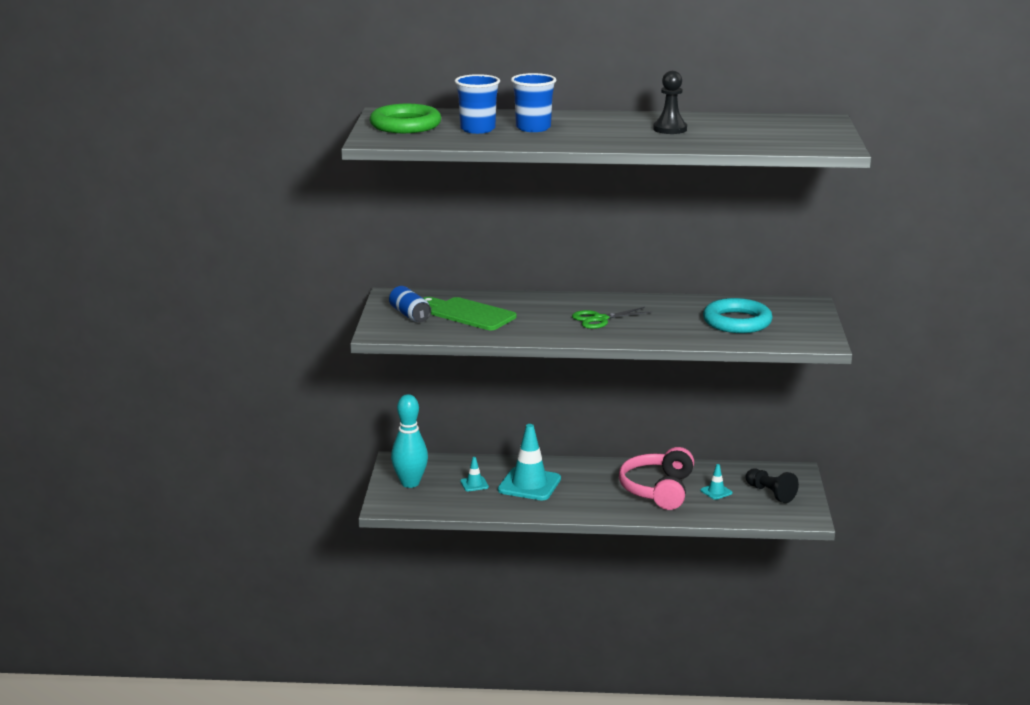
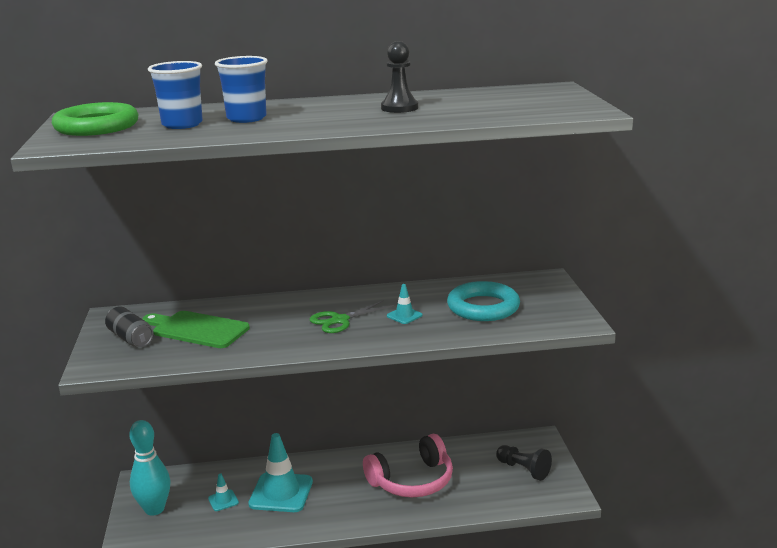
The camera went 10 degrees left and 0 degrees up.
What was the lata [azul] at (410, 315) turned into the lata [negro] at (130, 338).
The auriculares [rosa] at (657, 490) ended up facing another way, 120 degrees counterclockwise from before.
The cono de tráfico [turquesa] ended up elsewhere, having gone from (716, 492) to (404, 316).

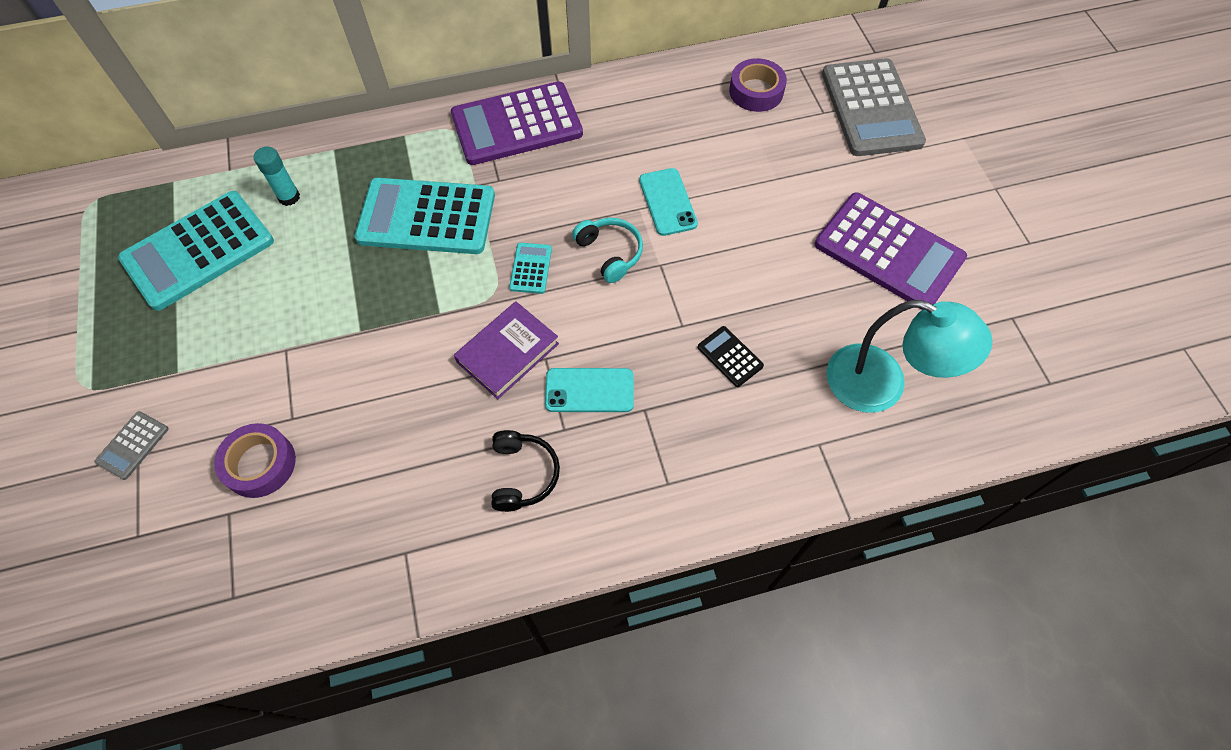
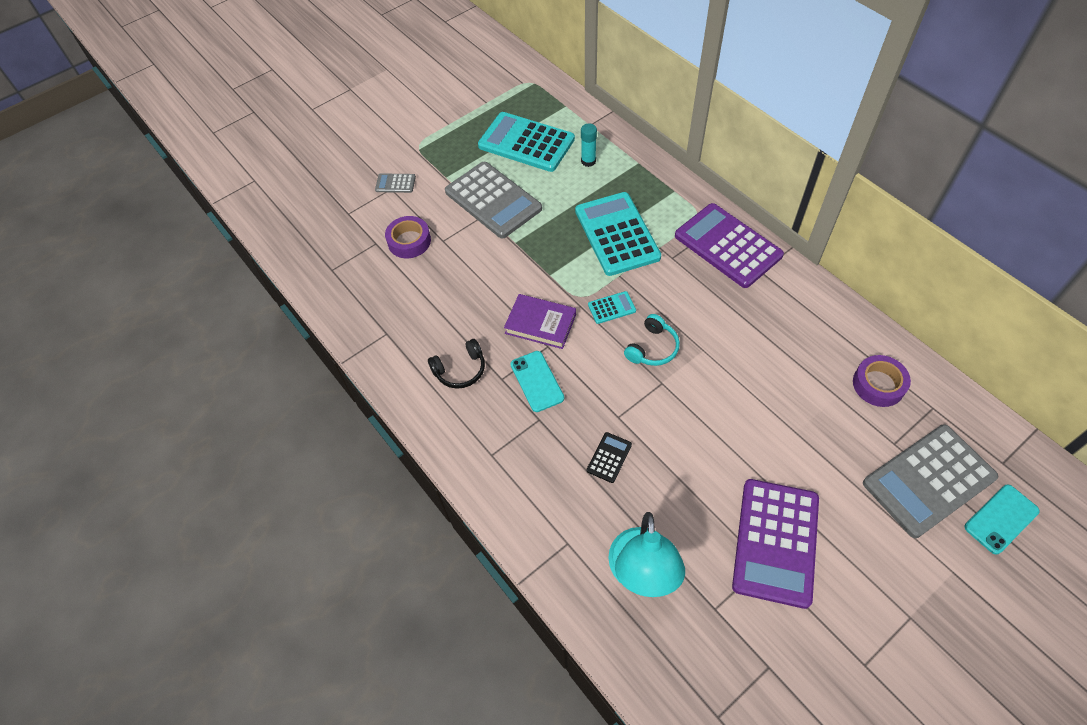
The camera went 70 degrees right and 5 degrees down.
The móvil [turquesa] ended up elsewhere, having gone from (667, 202) to (1001, 519).
The second view gained the calculadora [gris] at (493, 200).

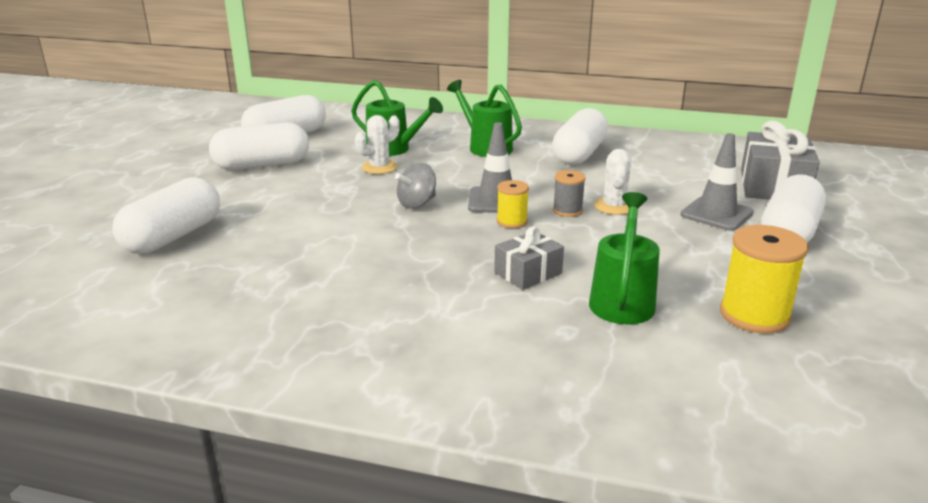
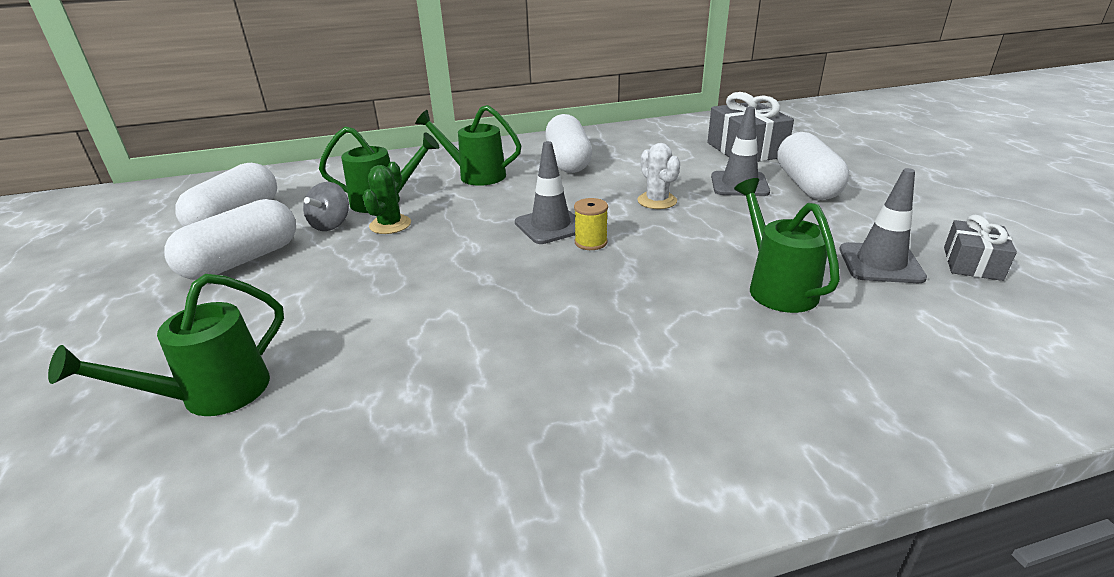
The camera went 30 degrees left and 5 degrees up.
Where the cápsula [blanco] stood at (173, 237), the regadera [verde] came to stand at (212, 395).
What was the cactus [blanco] at (379, 167) turned into the cactus [verde] at (390, 225).
The peonza [gris] ended up elsewhere, having gone from (417, 204) to (331, 225).
The regalo [gris] ended up elsewhere, having gone from (528, 273) to (972, 263).
The second view lost the carrete [gris] at (567, 210).
Where the carrete [amarillo] stood at (754, 315), the cono de tráfico [gris] came to stand at (880, 263).

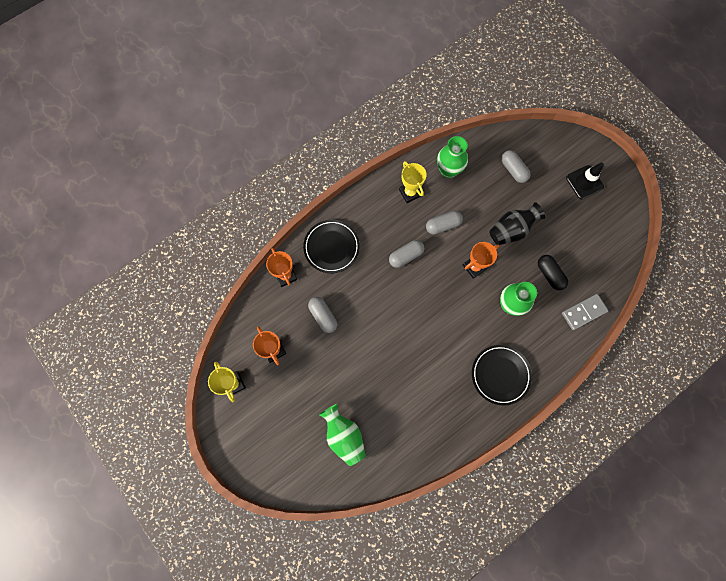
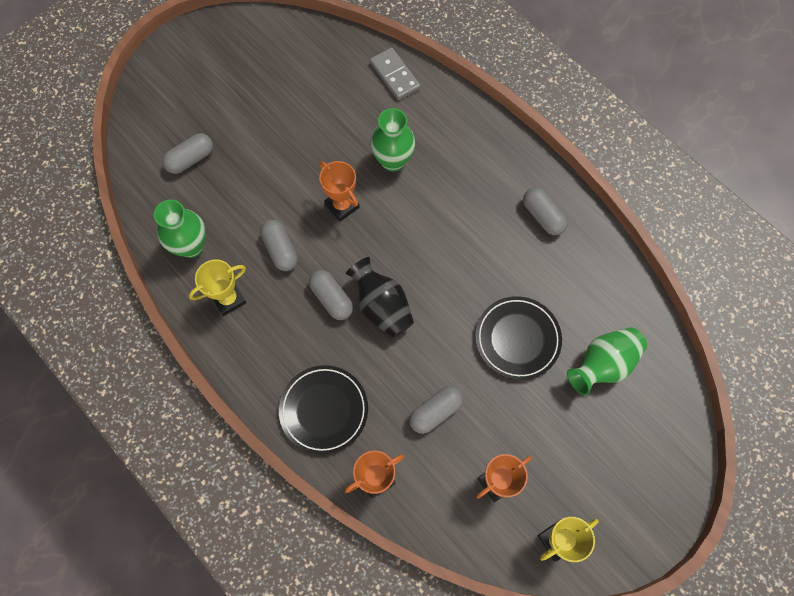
The camera went 95 degrees left and 5 degrees down.
The plato [negro] ended up elsewhere, having gone from (500, 375) to (517, 339).
The florero [negro] ended up elsewhere, having gone from (511, 230) to (382, 306).
The second view lost the cápsula [negro] at (549, 274).
The second view lost the cono de tráfico [negro] at (584, 182).
The second view gained the cápsula [gris] at (542, 216).

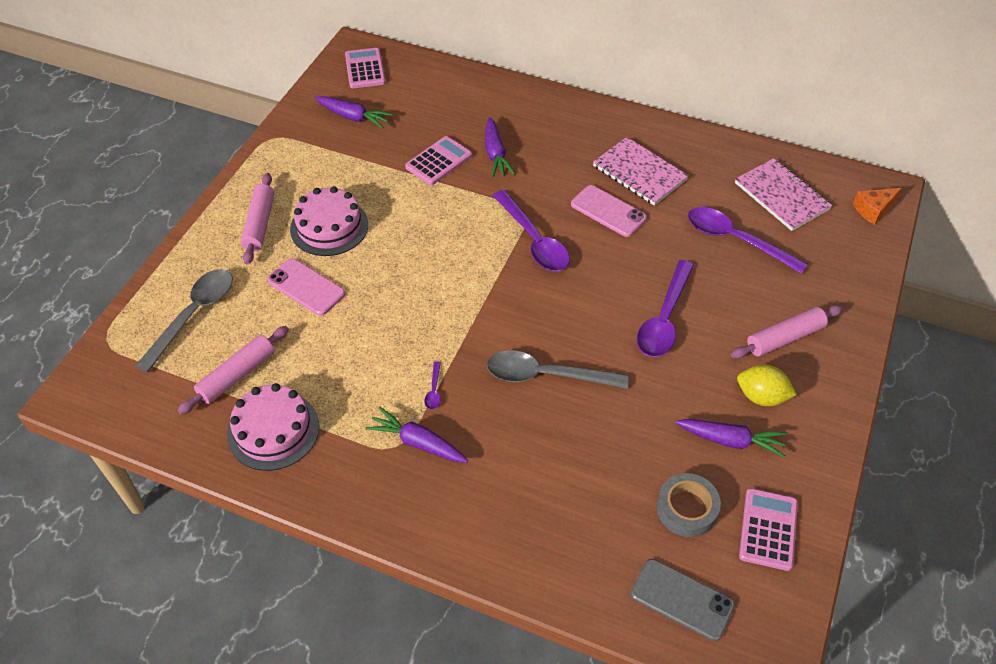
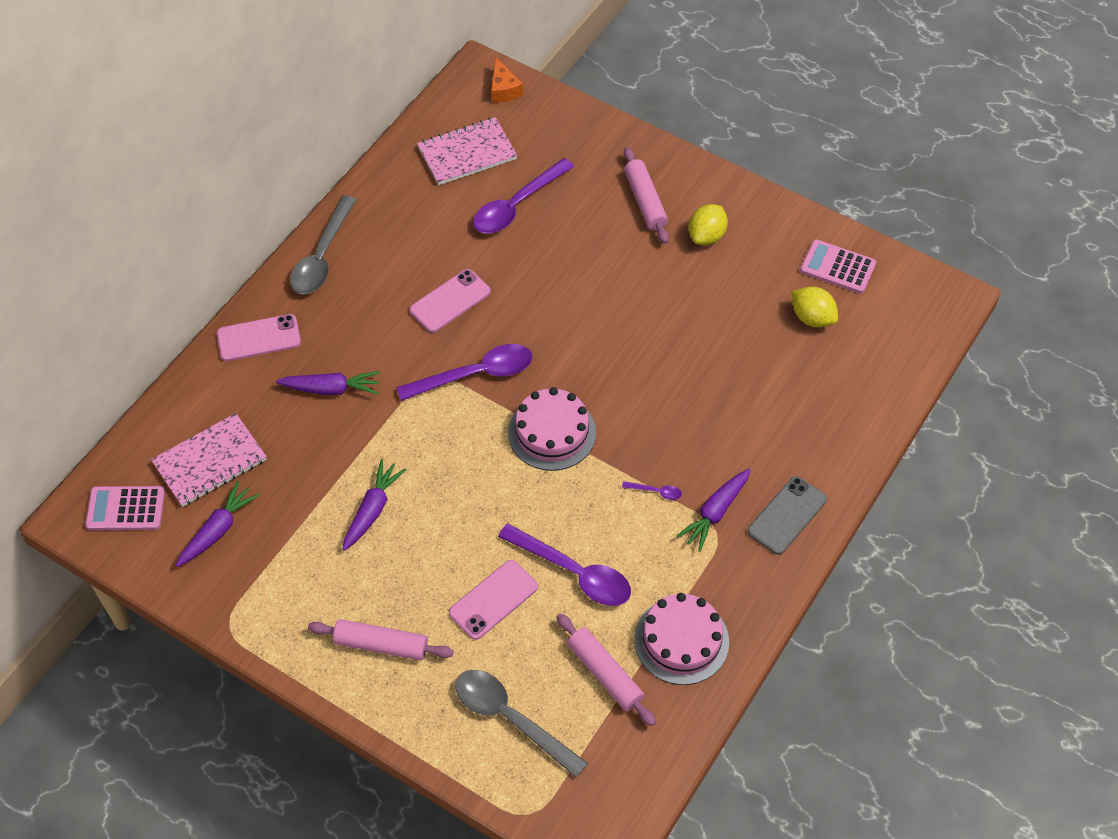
The camera went 80 degrees left and 5 degrees up.
The tarta [rosa] ended up elsewhere, having gone from (329, 227) to (552, 432).
The second view lost the calculadora [rosa] at (438, 161).
The cuchara [gris] ended up elsewhere, having gone from (546, 375) to (322, 256).
The cuaderno [rosa] ended up elsewhere, having gone from (639, 173) to (210, 461).
The móvil [gris] ended up elsewhere, having gone from (682, 599) to (787, 515).
The cuchara [morado] ended up elsewhere, having gone from (664, 319) to (573, 572).
Where the cinta adhesiva [gris] stood at (686, 509), the limón [amarillo] came to stand at (812, 318).
The zanahoria [morado] ended up elsewhere, having gone from (731, 440) to (372, 510).
The second view gained the móvil [rosa] at (258, 338).

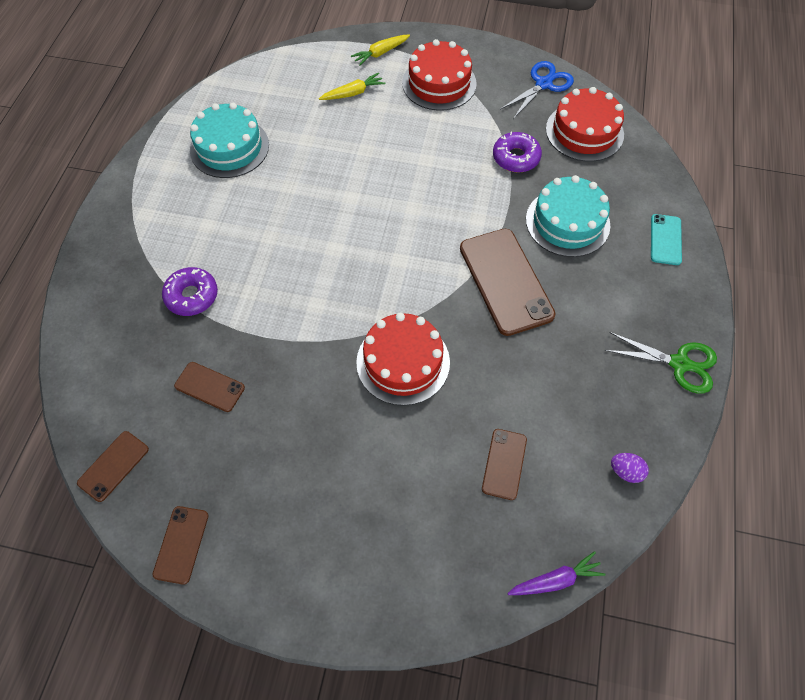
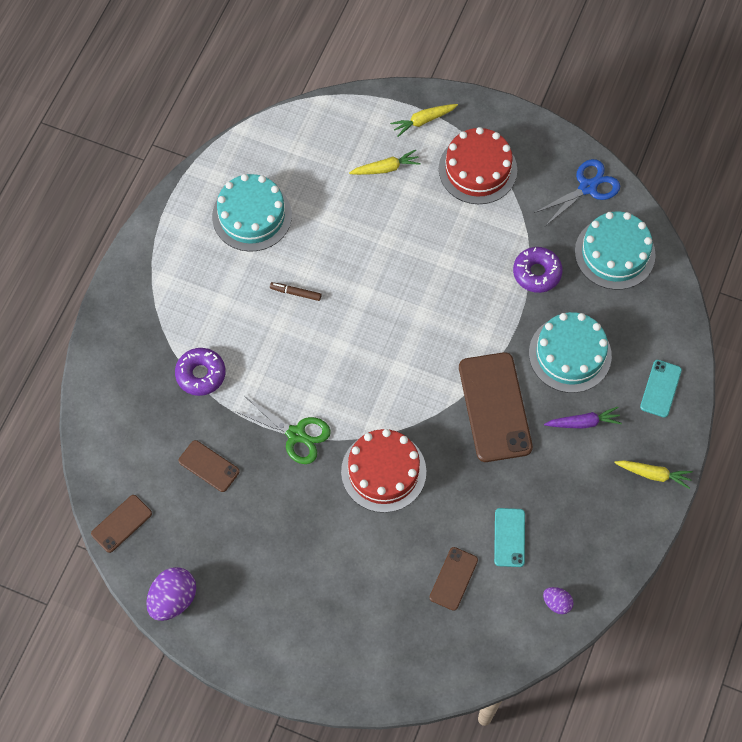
The camera went 10 degrees right and 5 degrees up.
Where the móvil [marrón] stood at (181, 544), the huevo [morado] came to stand at (173, 599).
The zanahoria [morado] ended up elsewhere, having gone from (555, 580) to (583, 422).
What was the tarta [rojo] at (584, 132) turned into the tarta [turquesa] at (614, 253).
The tijeras [verde] ended up elsewhere, having gone from (680, 364) to (296, 434).
The second view gained the rotulador [marrón] at (295, 293).
The second view gained the móvil [turquesa] at (509, 537).
The second view gained the zanahoria [amarillo] at (653, 474).

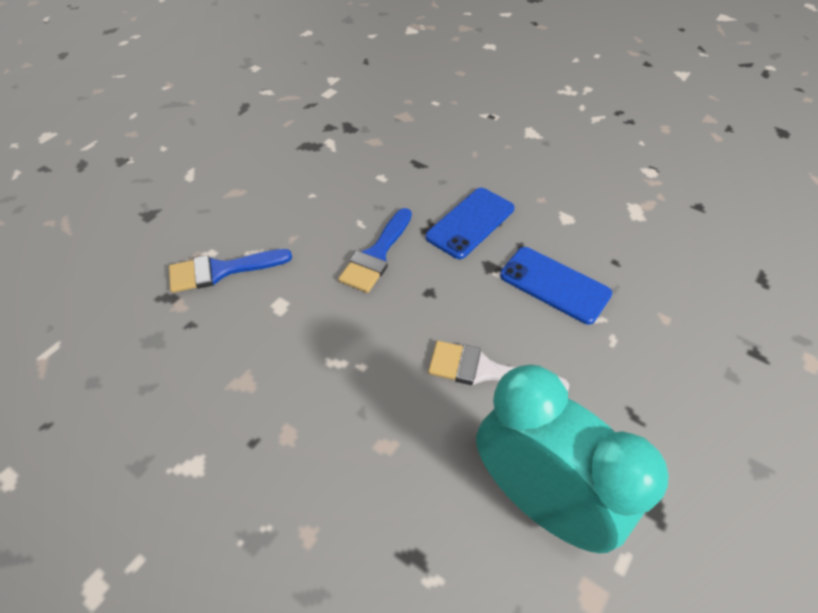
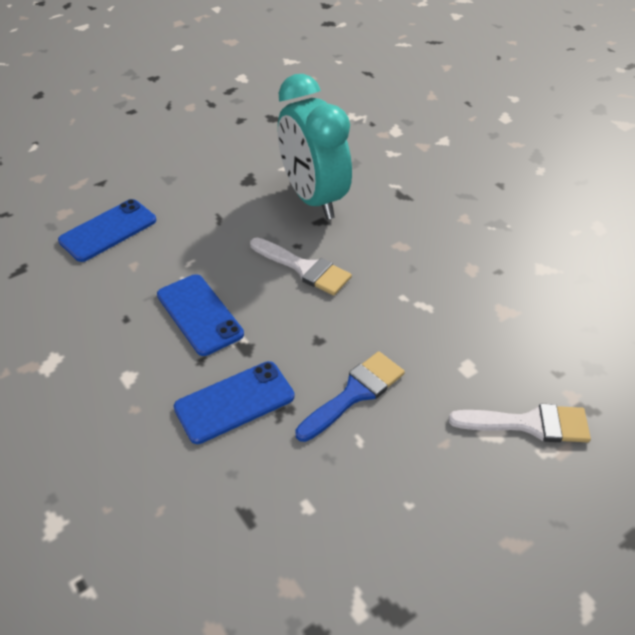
The camera went 160 degrees left and 5 degrees down.
What was the pincel [azul] at (221, 271) turned into the pincel [blanco] at (529, 424).
The second view gained the móvil [azul] at (108, 230).

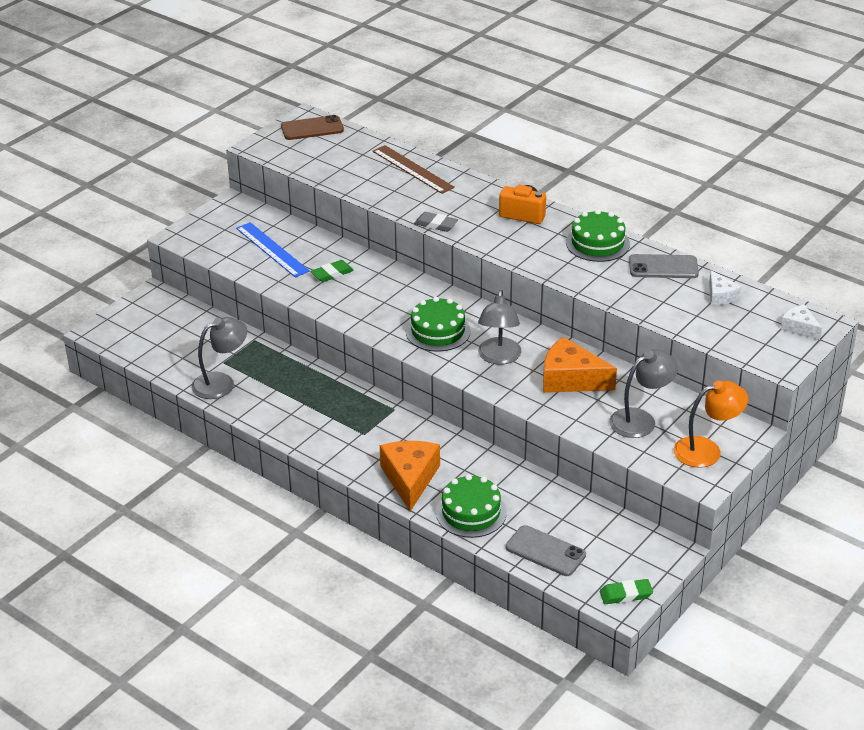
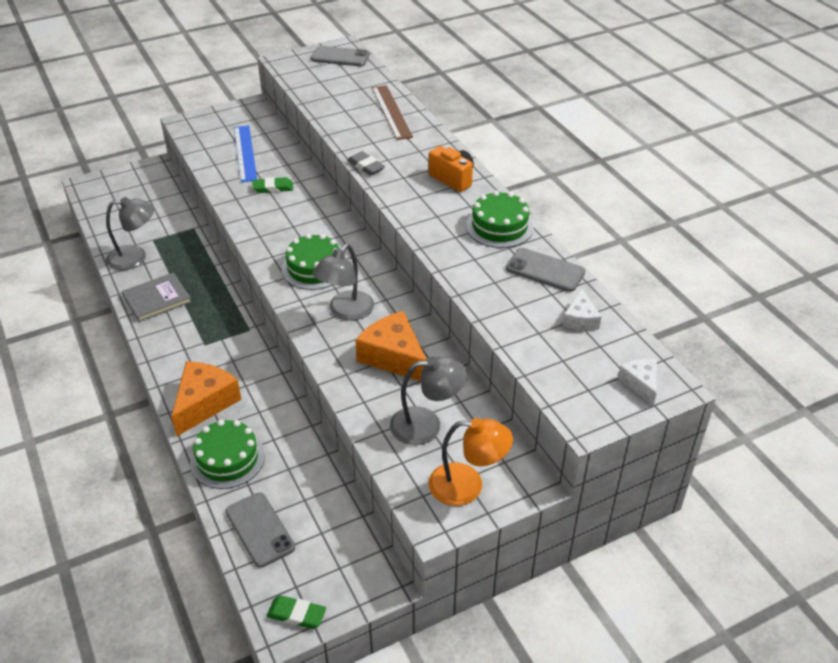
The camera went 25 degrees right and 5 degrees up.
What was the móvil [marrón] at (312, 128) turned into the móvil [gris] at (340, 57).
The second view gained the libro [gris] at (157, 299).

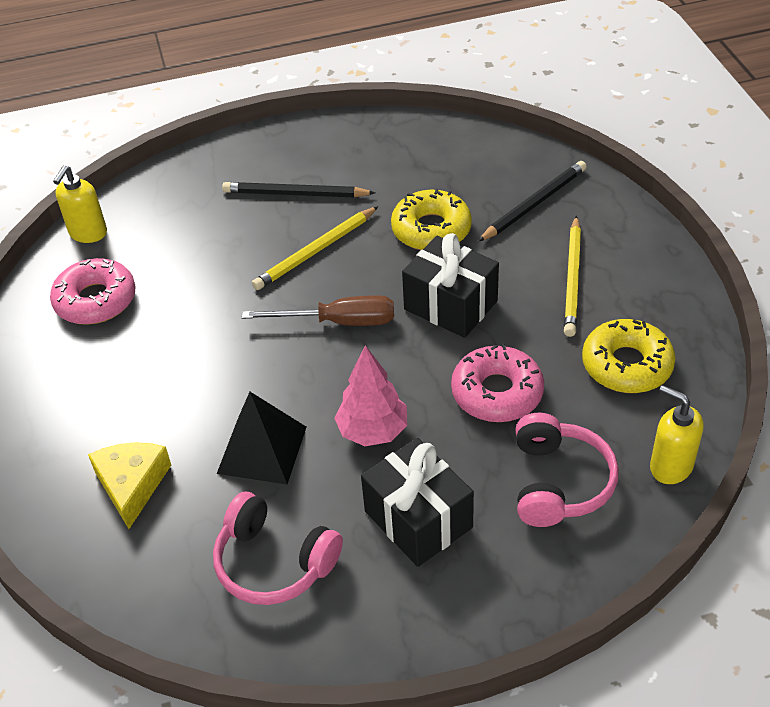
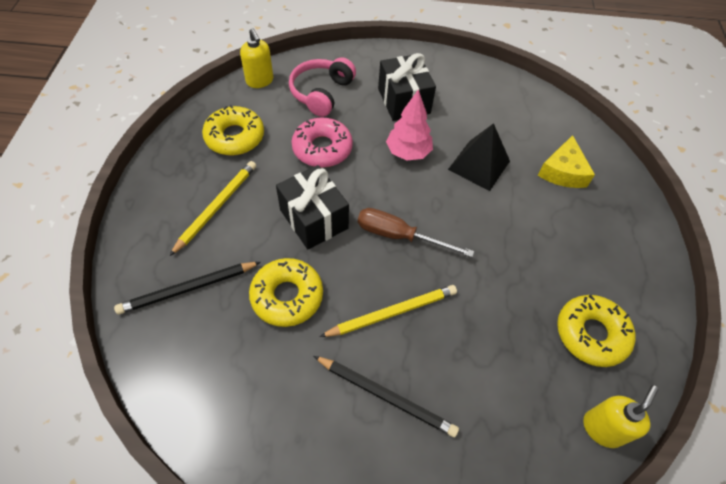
The camera went 165 degrees left and 10 degrees up.
What was the rosquilla [rosa] at (96, 300) turned into the rosquilla [amarillo] at (591, 334).
The second view lost the auriculares [rosa] at (274, 562).

